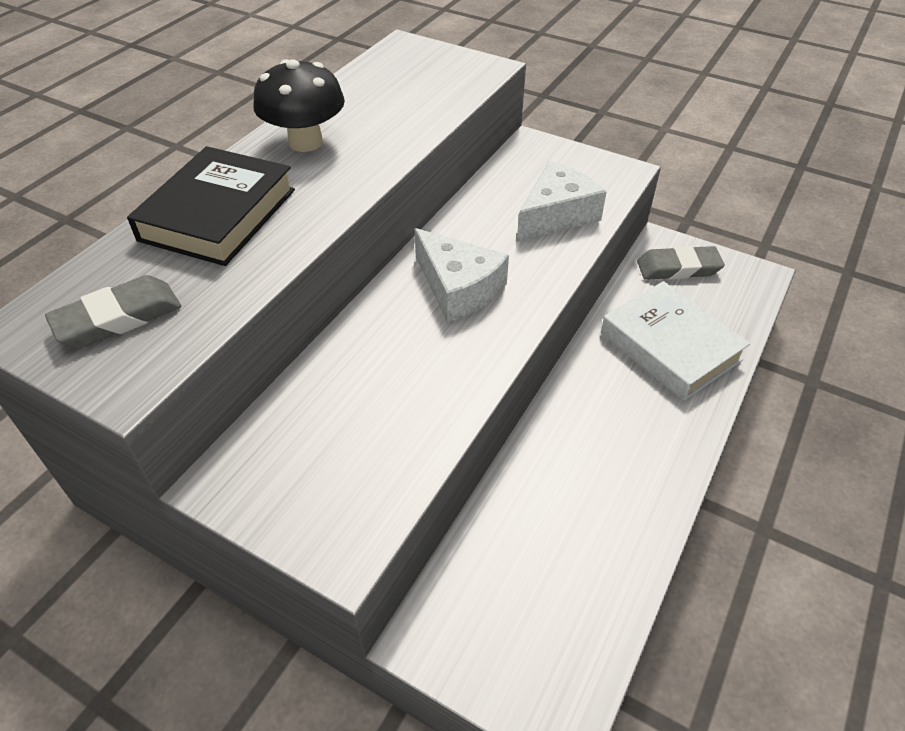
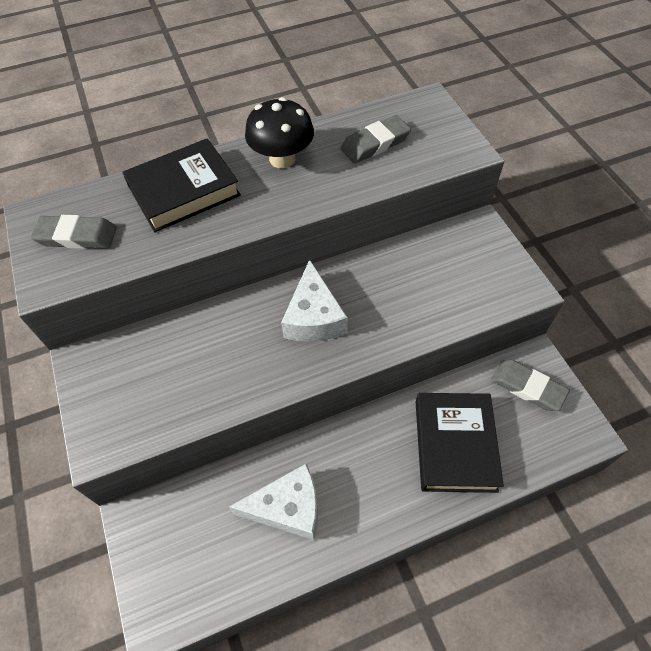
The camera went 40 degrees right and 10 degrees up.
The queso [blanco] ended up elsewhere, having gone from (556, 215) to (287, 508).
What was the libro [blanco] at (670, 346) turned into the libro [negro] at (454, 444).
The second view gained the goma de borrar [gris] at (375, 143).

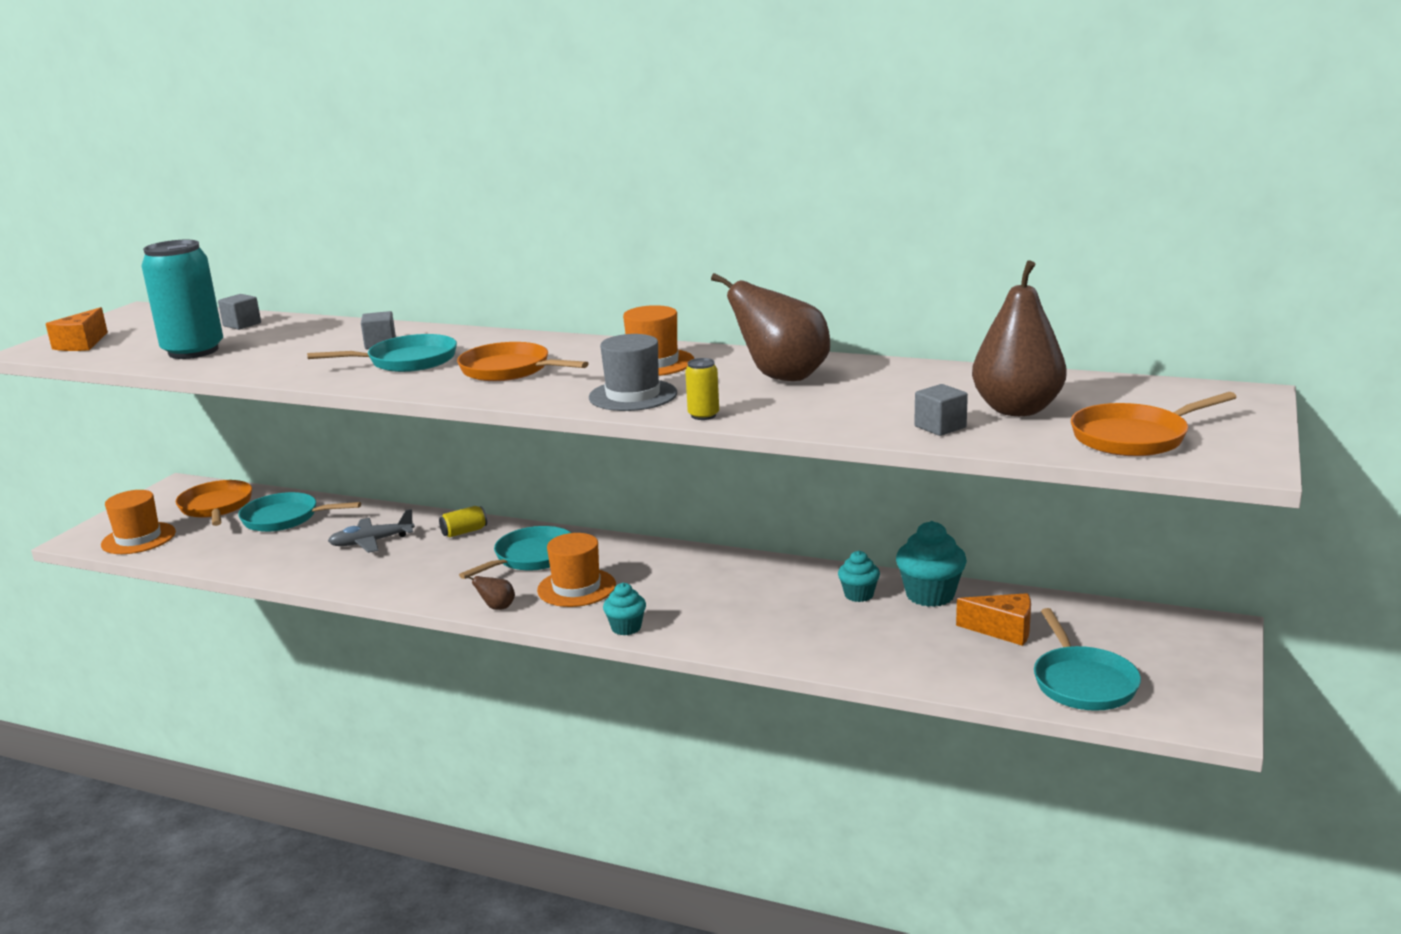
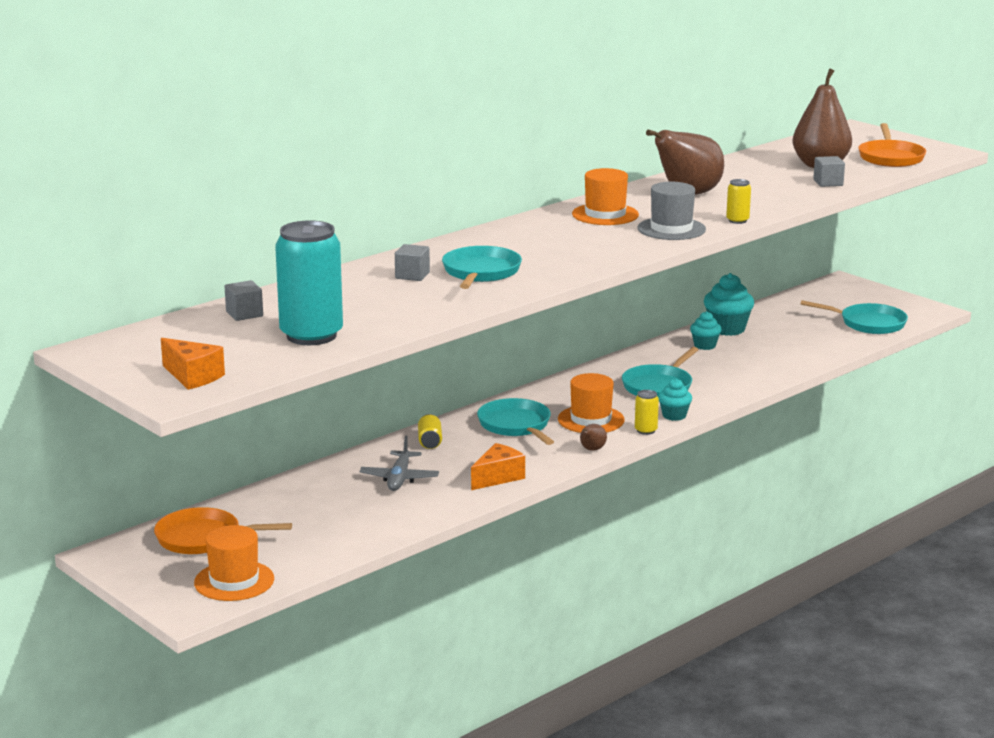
The camera went 65 degrees left and 0 degrees up.
The sartén [turquesa] ended up elsewhere, having gone from (285, 518) to (659, 386).
The second view lost the sartén [naranja] at (509, 370).
The queso [naranja] ended up elsewhere, having gone from (1003, 630) to (498, 477).
The second view gained the lata [amarillo] at (646, 430).

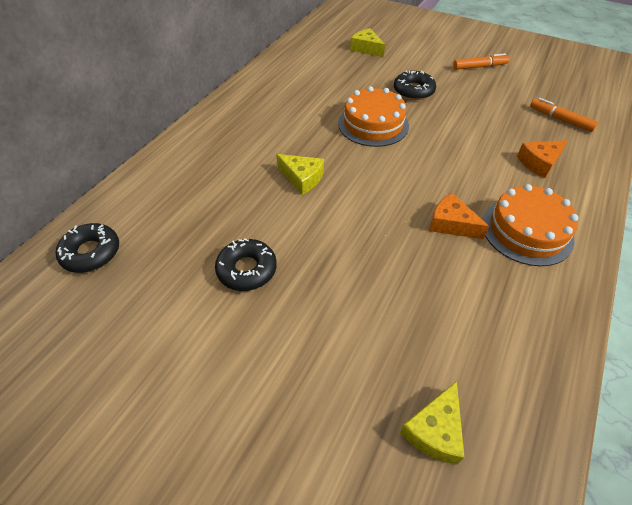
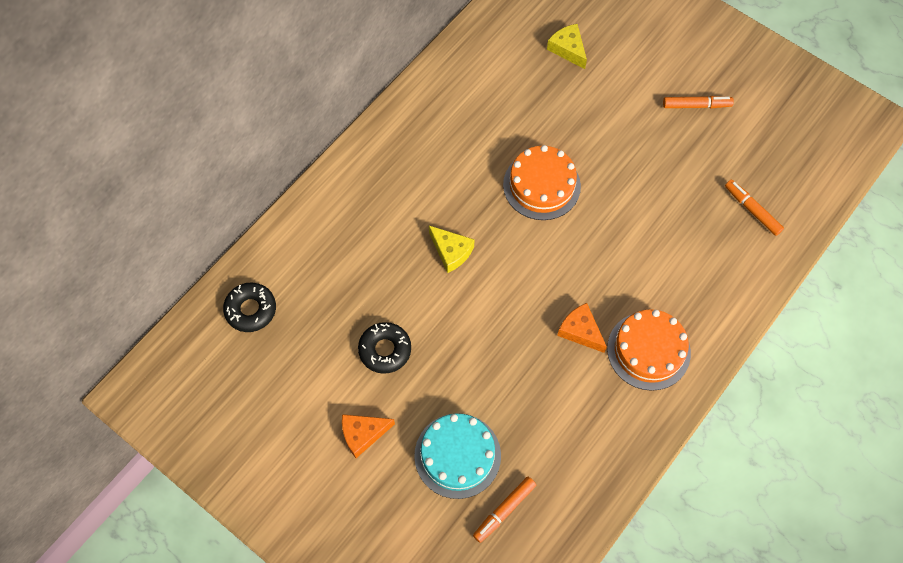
The camera went 10 degrees right and 15 degrees up.
The second view lost the rosquilla [negro] at (413, 91).
Where the queso [amarillo] stood at (435, 430), the rotulador [naranja] came to stand at (504, 510).
The queso [naranja] ended up elsewhere, having gone from (539, 163) to (363, 434).
The second view gained the tarta [turquesa] at (457, 455).

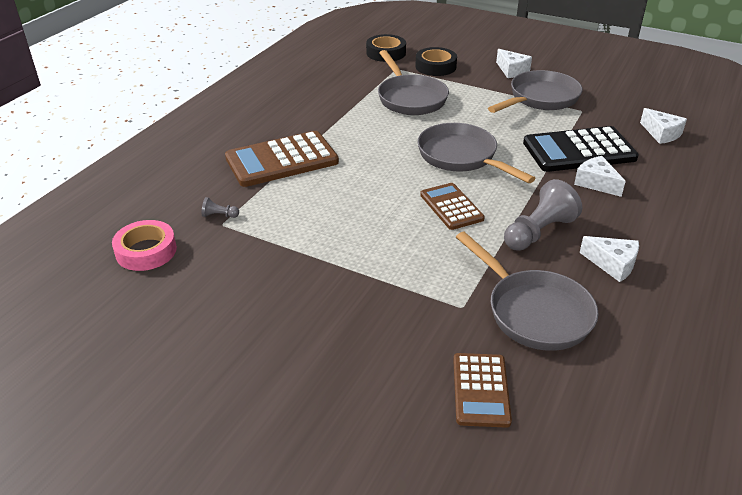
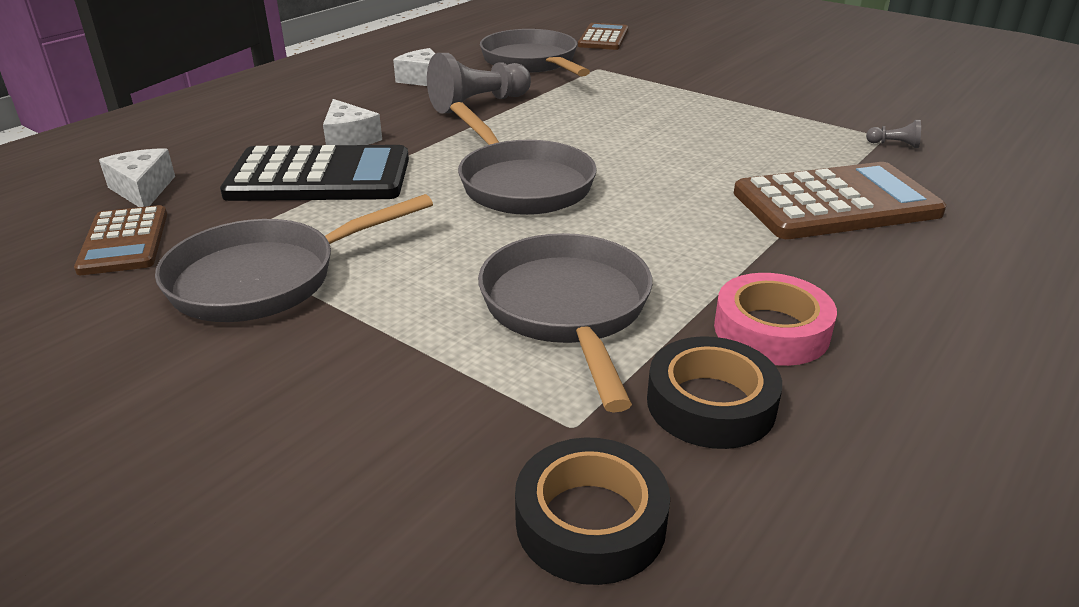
The camera went 170 degrees left and 5 degrees down.
The cinta adhesiva [rosa] ended up elsewhere, having gone from (146, 251) to (771, 330).
The cinta adhesiva [negro] ended up elsewhere, having gone from (435, 66) to (710, 403).
The calculadora [marrón] ended up elsewhere, having gone from (451, 207) to (124, 241).
The second view lost the queso [blanco] at (512, 70).

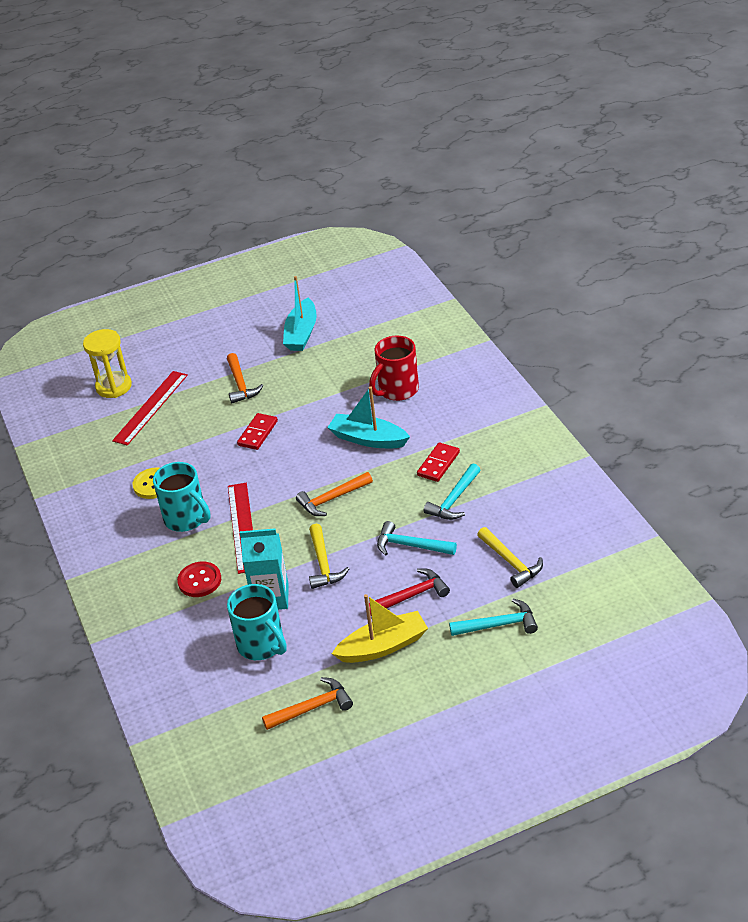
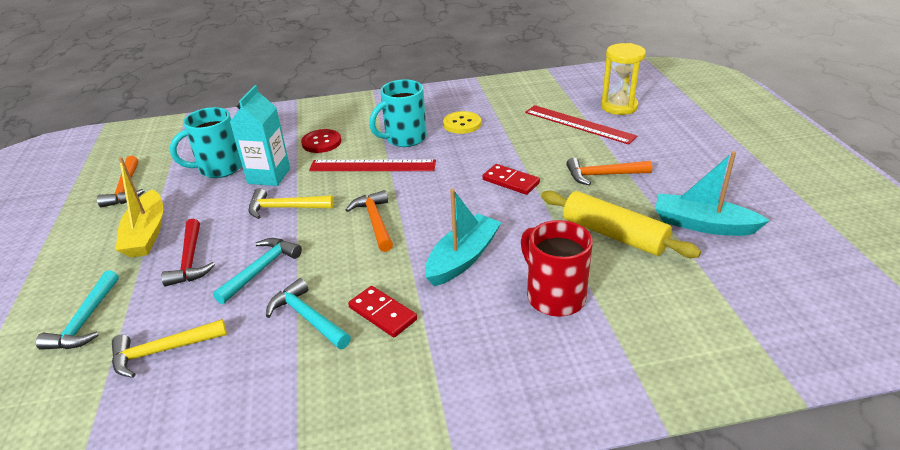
The camera went 100 degrees right and 5 degrees down.
The second view gained the rodillo [amarillo] at (614, 235).

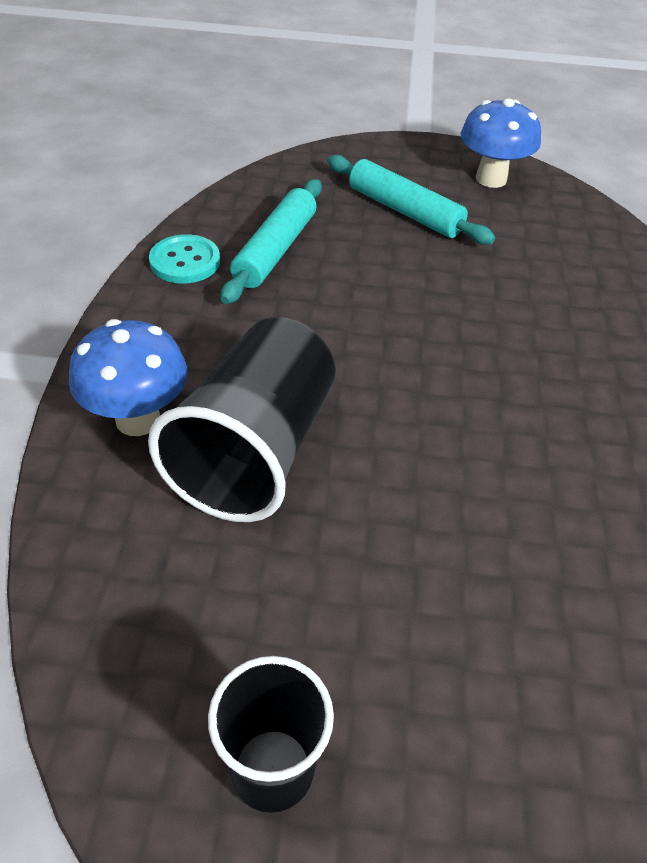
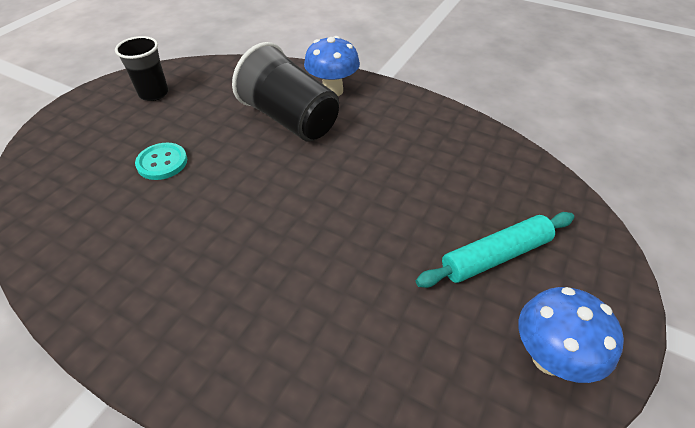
The camera went 115 degrees right and 0 degrees up.
The botón [turquesa] ended up elsewhere, having gone from (185, 261) to (162, 162).
The second view lost the rodillo [turquesa] at (275, 250).

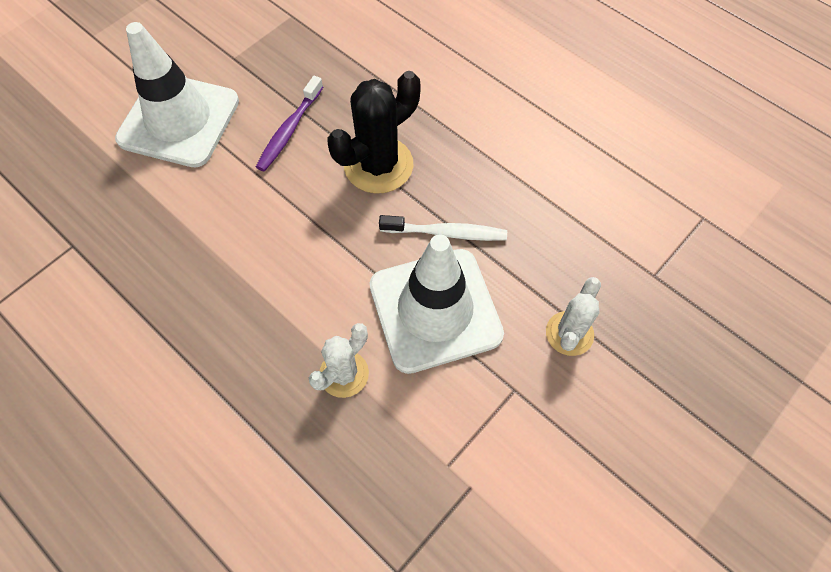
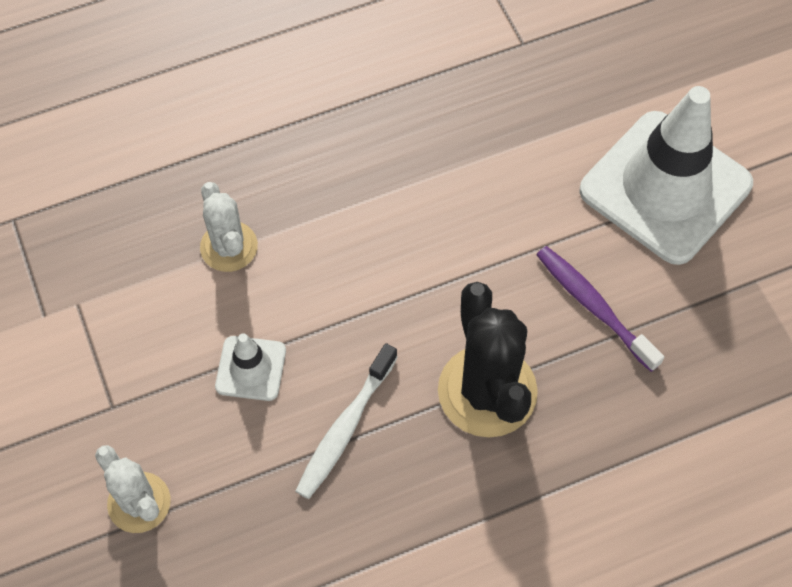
The camera went 115 degrees right and 0 degrees up.
The size of the cono de tráfico [blanco] at (435, 310) changed by a factor of 0.44.

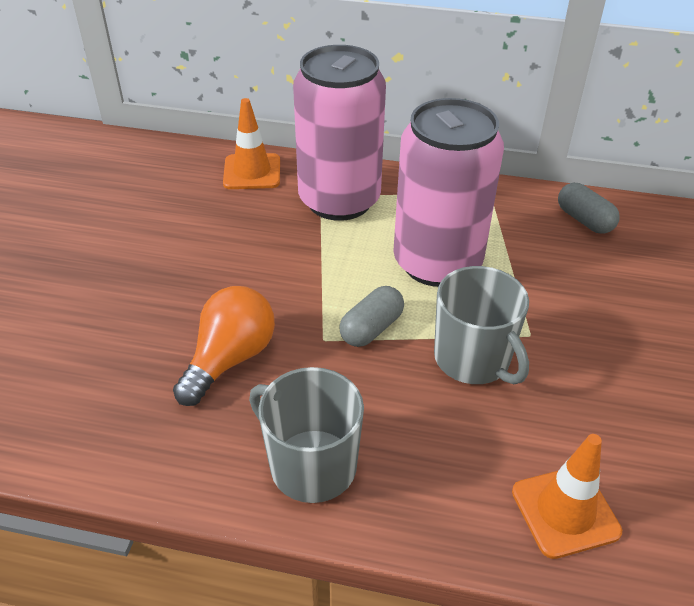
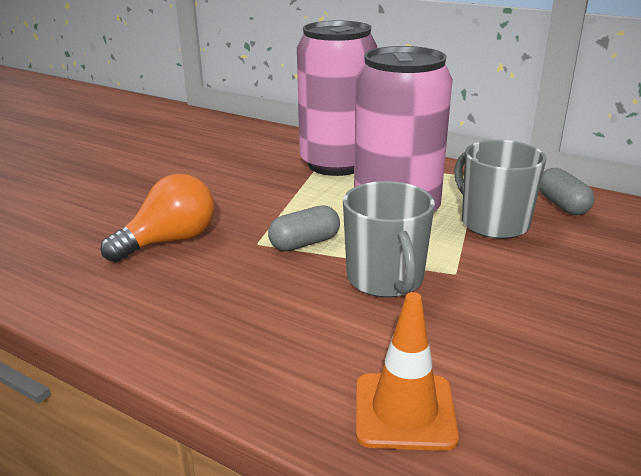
The camera went 20 degrees right and 15 degrees down.
The second view lost the cono de tráfico [naranja] at (252, 172).
The taza [gris] ended up elsewhere, having gone from (311, 465) to (493, 223).

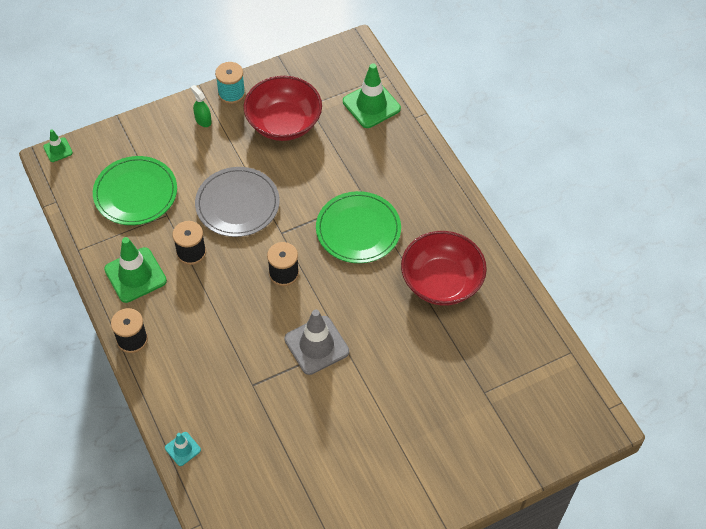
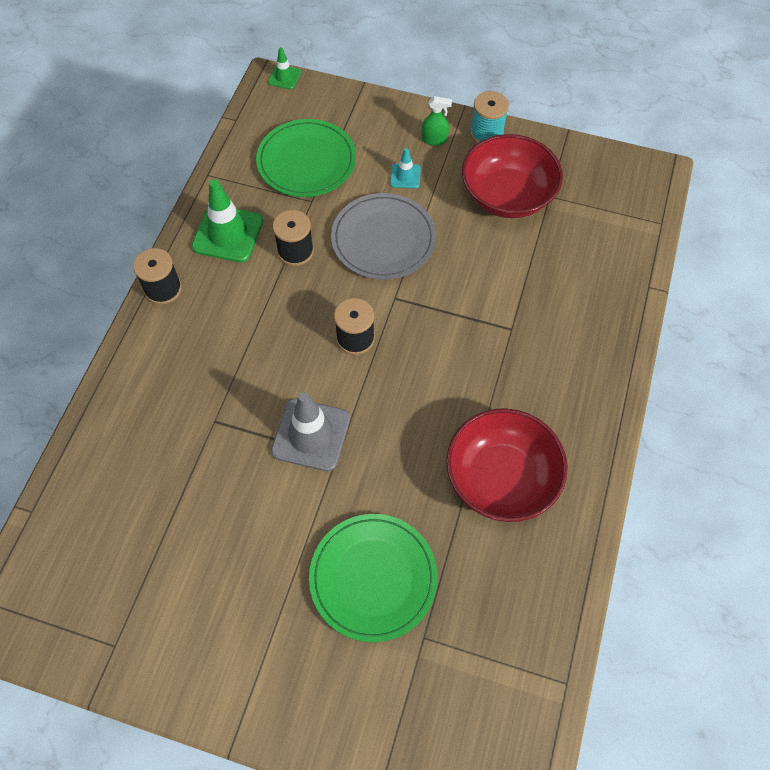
The camera went 45 degrees right and 5 degrees up.
The cono de tráfico [turquesa] ended up elsewhere, having gone from (182, 449) to (405, 176).
The pulverizador [verde] at (203, 120) ended up facing another way, 90 degrees clockwise from before.
The plato [verde] ended up elsewhere, having gone from (358, 229) to (373, 578).
The second view lost the cono de tráfico [verde] at (371, 105).

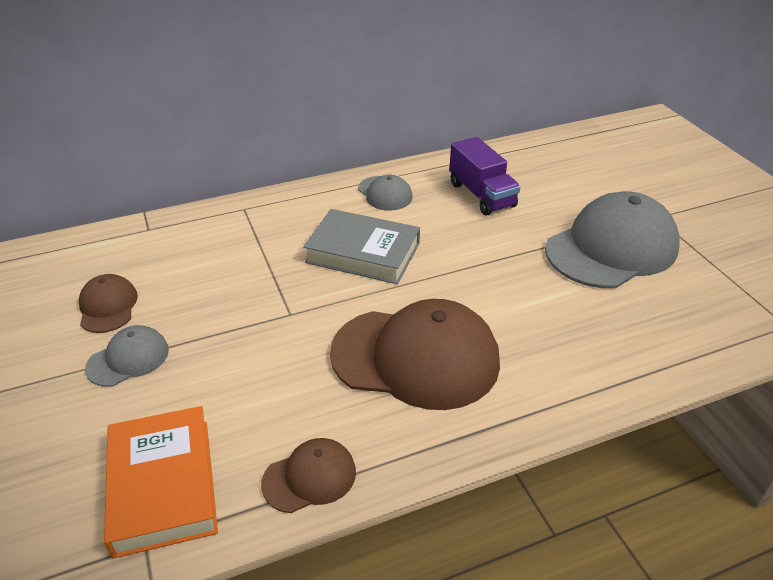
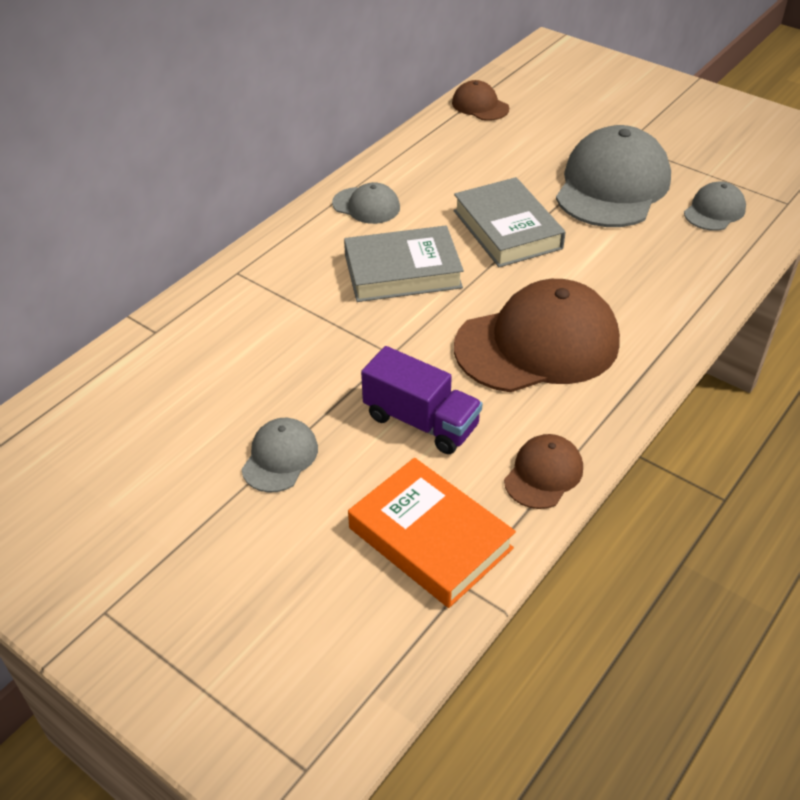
The camera went 30 degrees left and 5 degrees up.
The gorra [marrón] ended up elsewhere, having gone from (108, 306) to (480, 106).
The camión [morado] ended up elsewhere, having gone from (481, 195) to (421, 421).
The second view gained the libro [gris] at (507, 229).
The second view gained the gorra [gris] at (714, 211).

